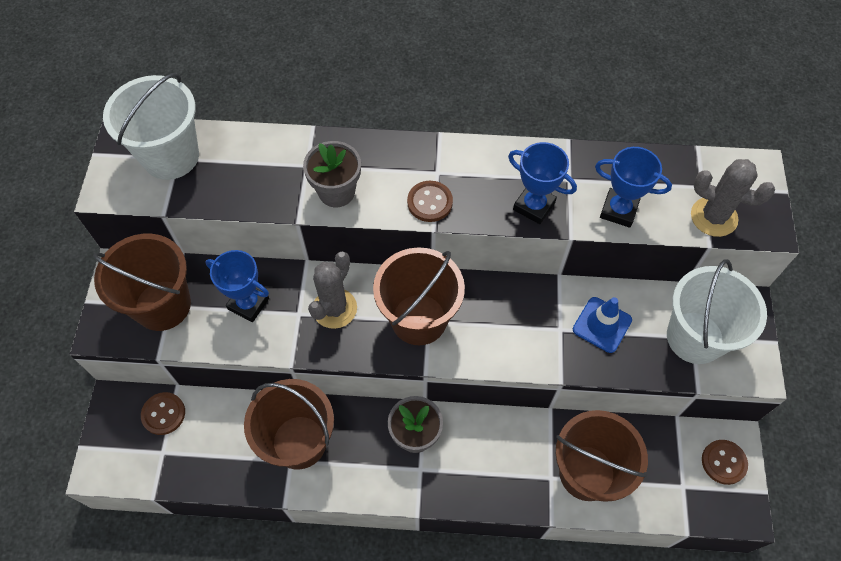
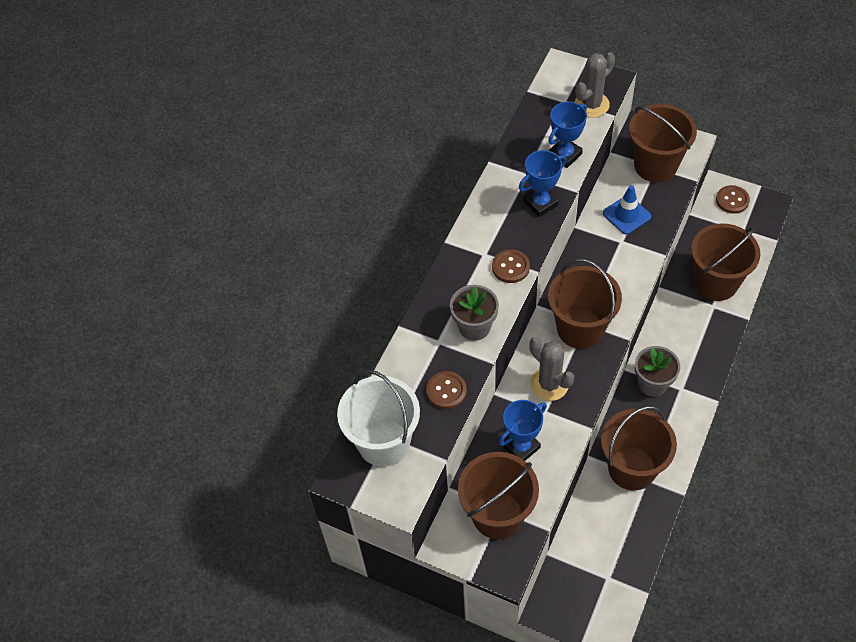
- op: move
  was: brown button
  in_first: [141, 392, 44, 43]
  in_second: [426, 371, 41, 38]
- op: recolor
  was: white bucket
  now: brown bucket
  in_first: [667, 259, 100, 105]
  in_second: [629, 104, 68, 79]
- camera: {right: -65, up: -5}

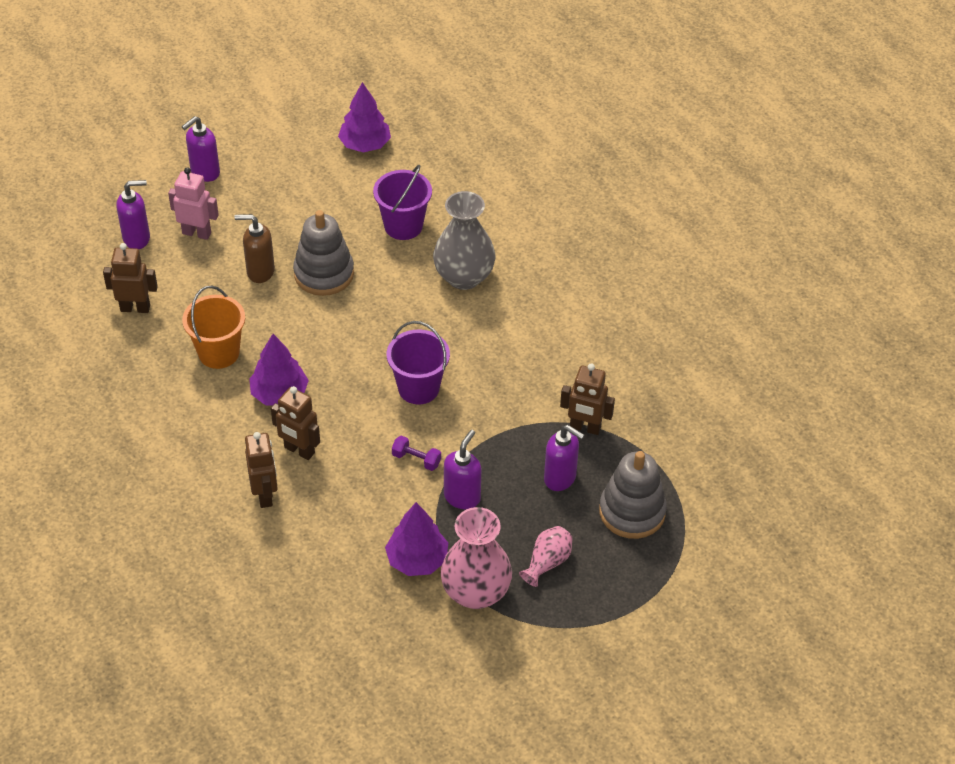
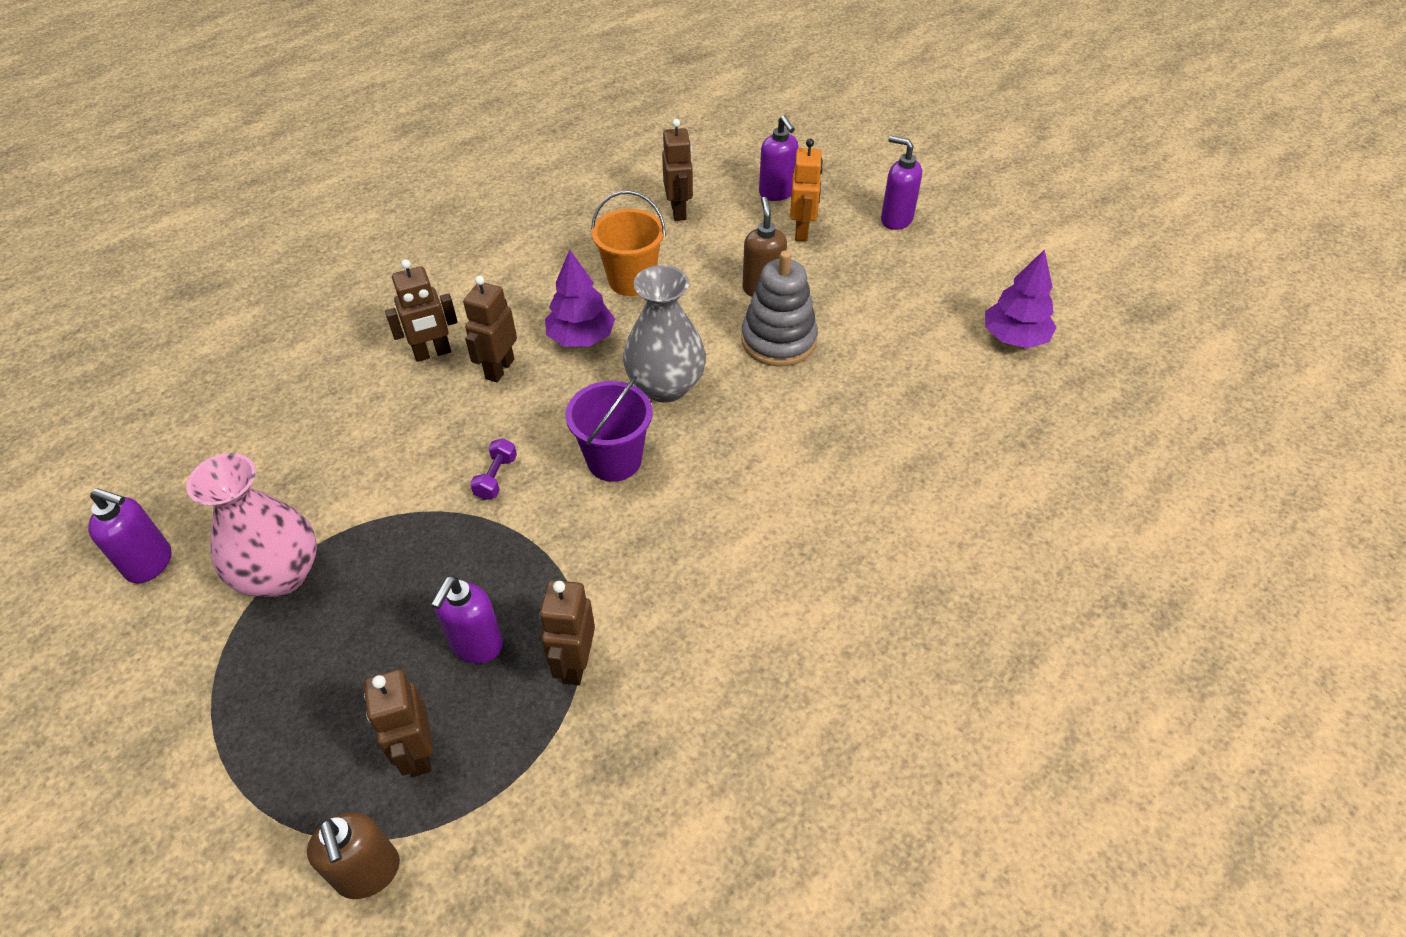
- op: recolor
  was: pink robot
  now: orange robot
  in_first: [168, 167, 51, 73]
  in_second: [790, 139, 33, 102]
- op: delete
  was: purple bucket
  in_first: [373, 165, 59, 75]
- op: delete
  was: purple tree
  in_first: [385, 502, 63, 74]
- op: move
  was: grey vase
  in_first: [433, 191, 62, 99]
  in_second: [623, 265, 83, 138]
- op: move
  was: purple soap dispenser
  in_first: [444, 430, 37, 79]
  in_second: [88, 488, 83, 95]
- op: delete
  was: pink vase
  in_first: [519, 526, 54, 61]
- op: replace
  was: grey stacking toy
  now: brown robot
  in_first: [599, 451, 68, 88]
  in_second: [364, 669, 69, 108]
- op: insert
  now: brown soap dispenser
  in_second: [307, 812, 93, 87]
- camera: {right: 80, up: 0}

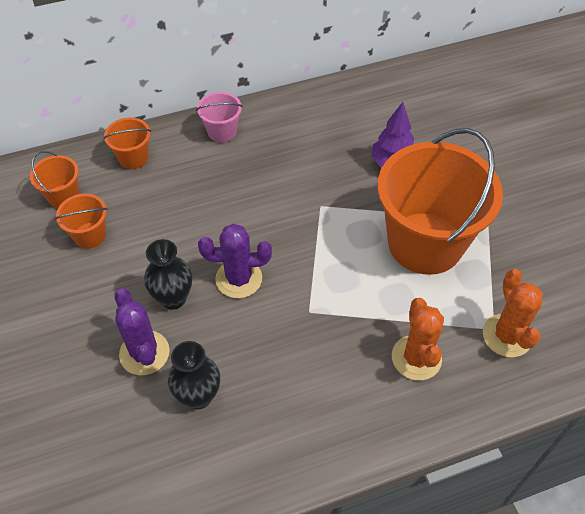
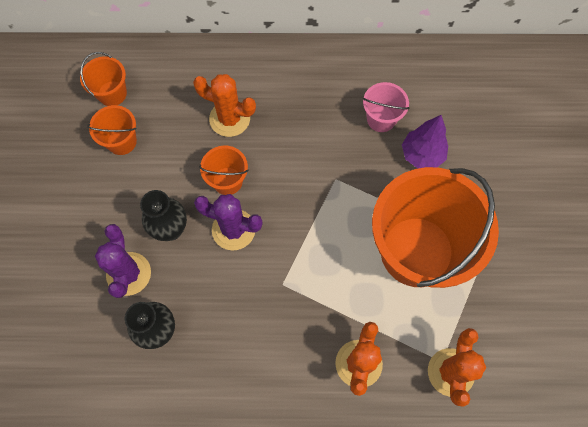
- op: move
  was: orange bucket
  in_first: [103, 117, 48, 52]
  in_second: [199, 146, 50, 49]
- op: move
  was: pink bucket
  in_first: [196, 92, 47, 50]
  in_second: [363, 82, 47, 50]
- op: insert
  now: orange cactus
  in_second: [193, 74, 63, 63]
- camera: {right: 20, up: 15}

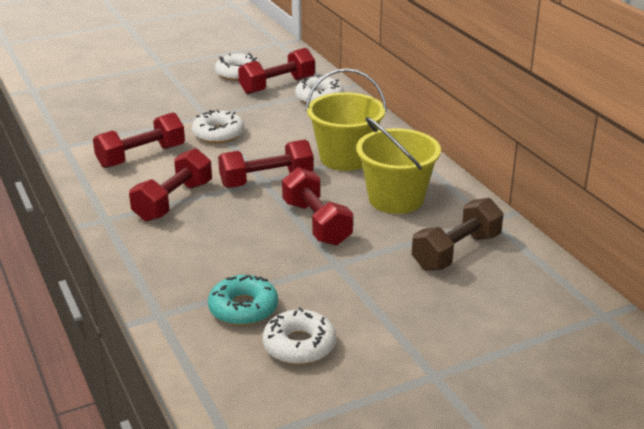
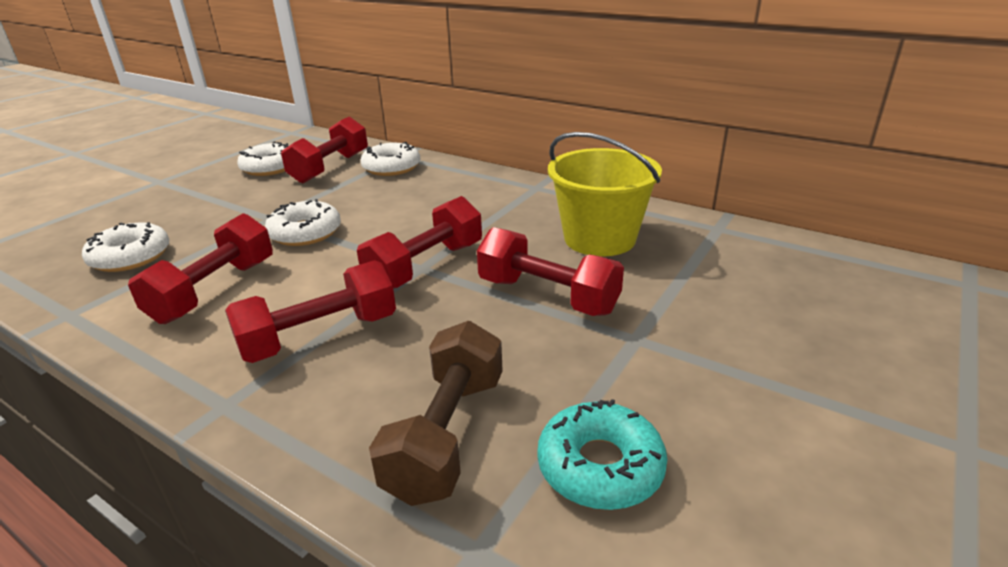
- op: rotate
  was: red dumbbell
  in_first: [129, 148, 83, 74]
  in_second: [225, 260, 171, 103]
  clockwise: 60
- op: move
  was: white donut
  in_first: [262, 307, 74, 58]
  in_second: [82, 222, 87, 50]
- op: delete
  was: yellow bucket
  in_first: [306, 68, 81, 103]
- op: move
  was: brown dumbbell
  in_first: [412, 198, 92, 73]
  in_second: [369, 321, 134, 185]
- camera: {right: -30, up: 0}

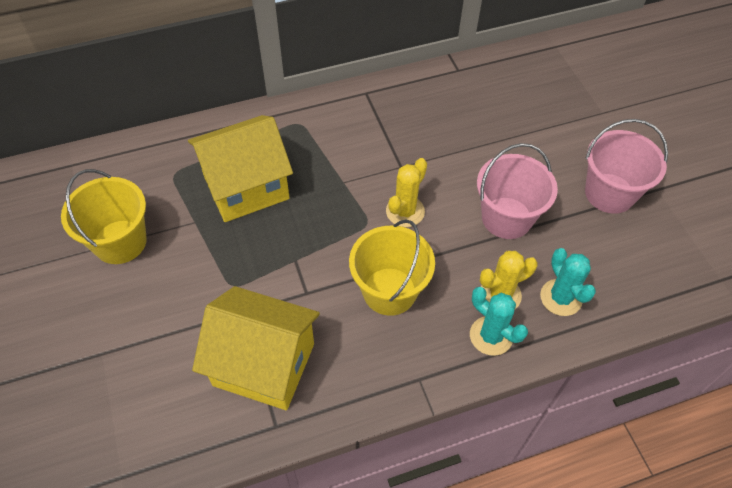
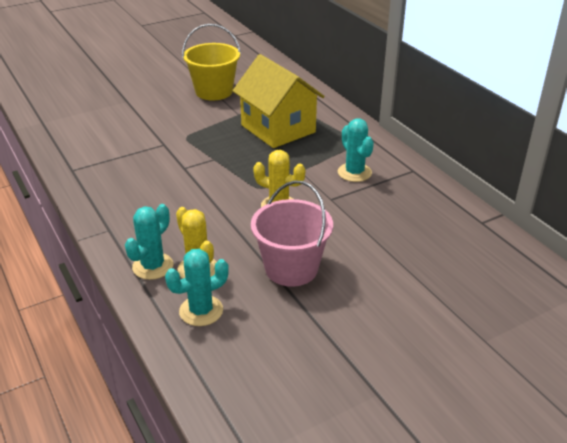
- op: delete
  was: yellow house
  in_first: [192, 286, 128, 125]
- op: delete
  was: yellow bucket
  in_first: [349, 219, 86, 97]
- op: delete
  was: pink bucket
  in_first: [585, 119, 83, 95]
- op: insert
  now: turquoise cactus
  in_second: [338, 118, 36, 64]
- camera: {right: 80, up: -20}

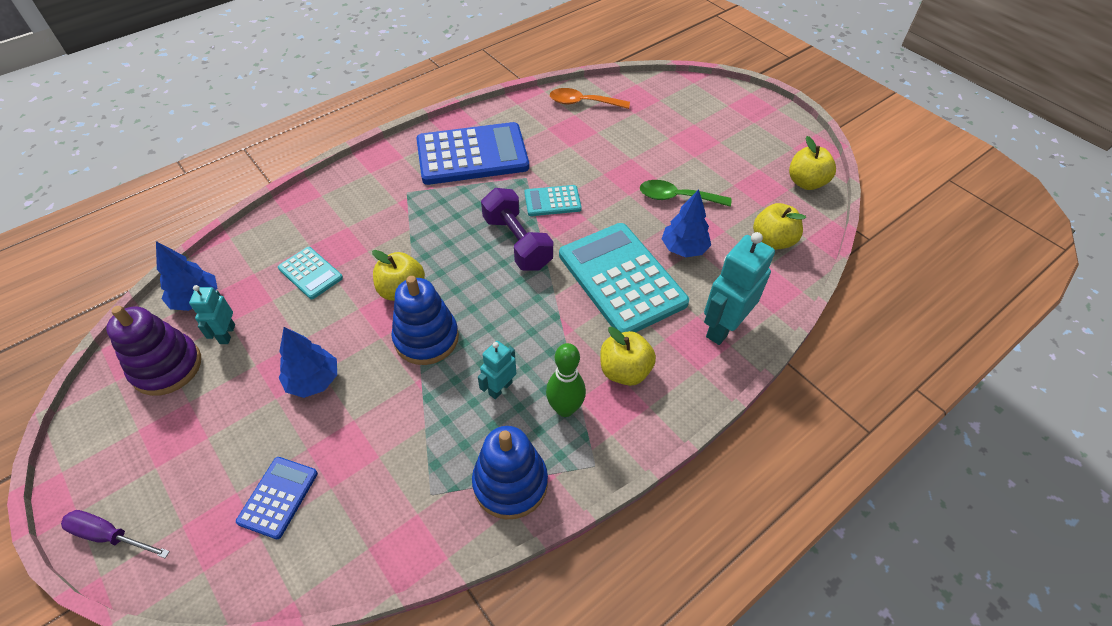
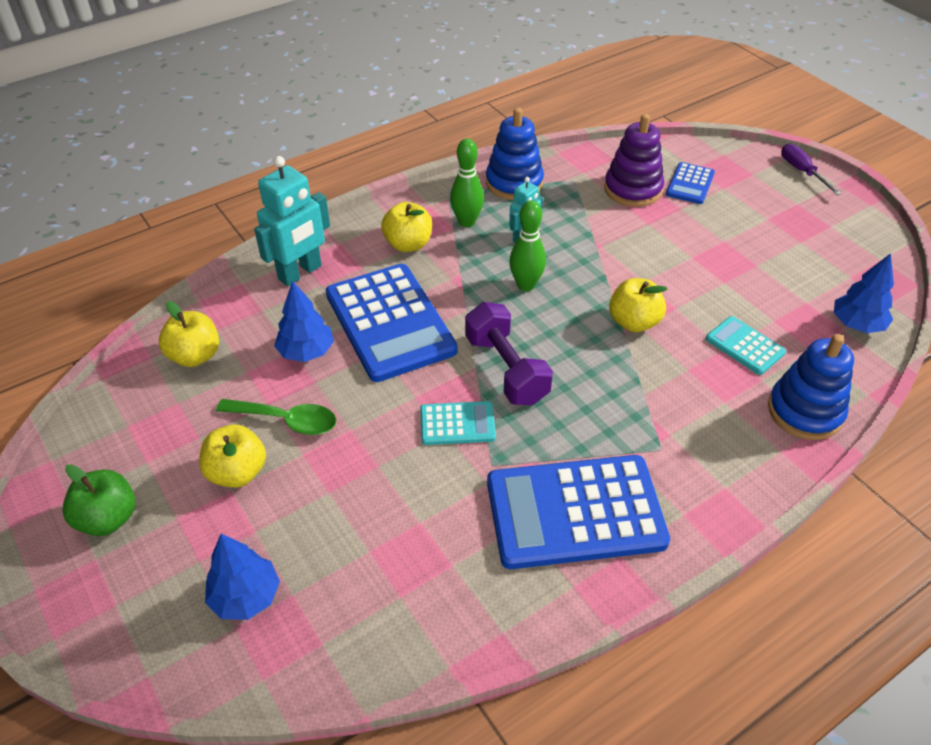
- op: rotate
  was: purple screwdriver
  in_first: [61, 510, 109, 48]
  in_second: [781, 143, 61, 52]
  clockwise: -135
- op: move
  was: purple stacking toy
  in_first: [106, 306, 95, 90]
  in_second: [604, 114, 60, 93]
- op: delete
  was: turquoise robot
  in_first: [189, 285, 46, 59]
- op: move
  was: blue tree
  in_first: [279, 327, 58, 71]
  in_second: [205, 534, 75, 86]
- op: move
  was: blue stacking toy
  in_first: [391, 276, 68, 89]
  in_second: [768, 334, 86, 106]
- op: delete
  was: orange spoon
  in_first: [550, 88, 80, 21]
- op: recolor
  was: turquoise calculator
  now: blue calculator
  in_first: [559, 223, 130, 110]
  in_second: [326, 264, 132, 118]
- op: move
  was: yellow apple
  in_first: [789, 136, 47, 54]
  in_second: [199, 425, 67, 63]
- op: insert
  now: green apple
  in_second: [62, 464, 73, 72]
- op: insert
  now: green bowling pin
  in_second: [509, 200, 37, 91]
- camera: {right: -175, up: -5}

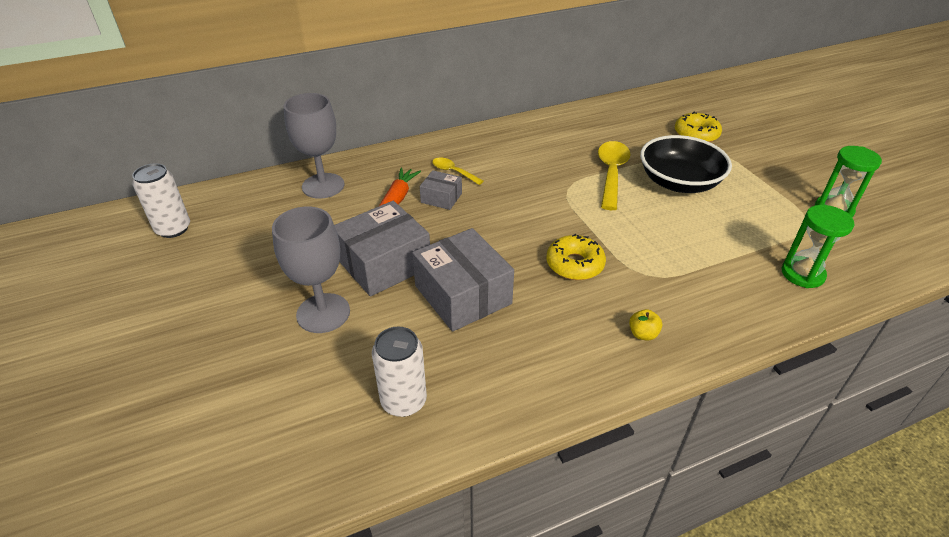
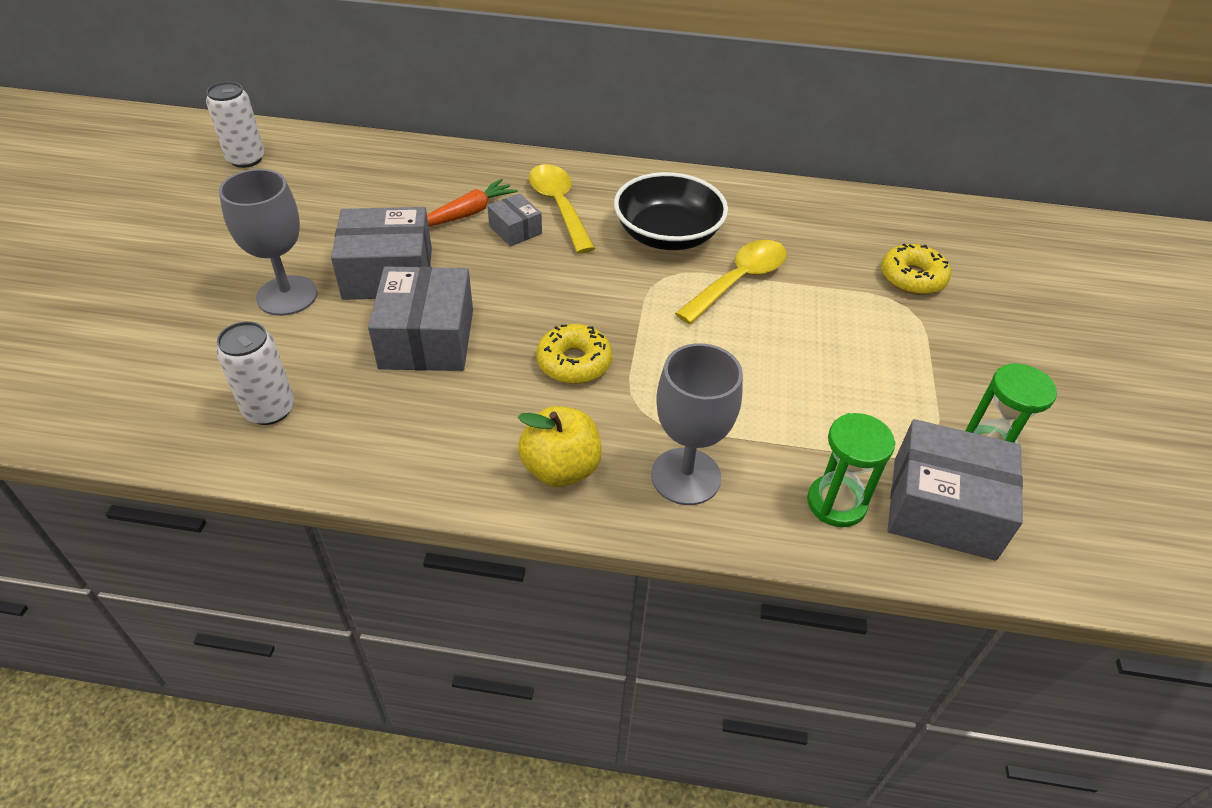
- op: move
  was: grey goblet
  in_first: [284, 93, 60, 106]
  in_second: [651, 343, 92, 162]
- op: resize
  was: yellow spoon
  in_first: [432, 157, 52, 28]
  in_second: [529, 164, 66, 90]
  ratio: 1.81
- op: resize
  was: yellow apple
  in_first: [629, 309, 33, 32]
  in_second: [518, 406, 84, 81]
  ratio: 2.0
- op: move
  was: black bowl
  in_first: [640, 135, 92, 58]
  in_second: [614, 172, 114, 78]
- op: insert
  now: grey box
  in_second: [888, 419, 135, 141]
- camera: {right: 30, up: 5}

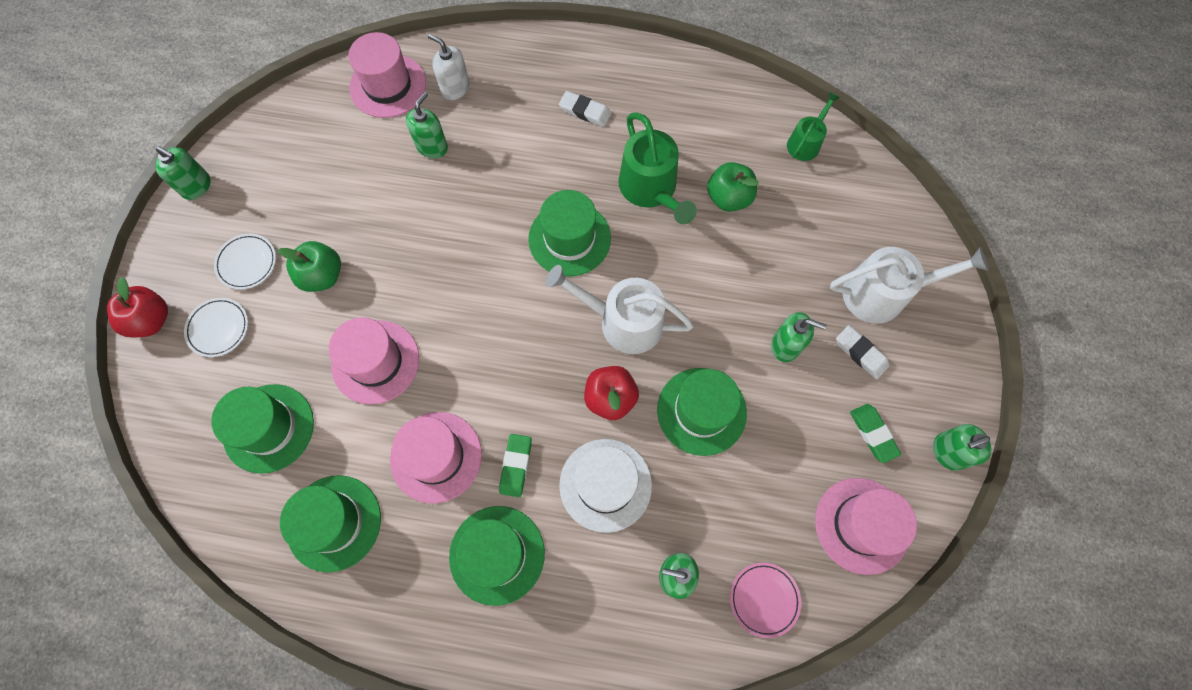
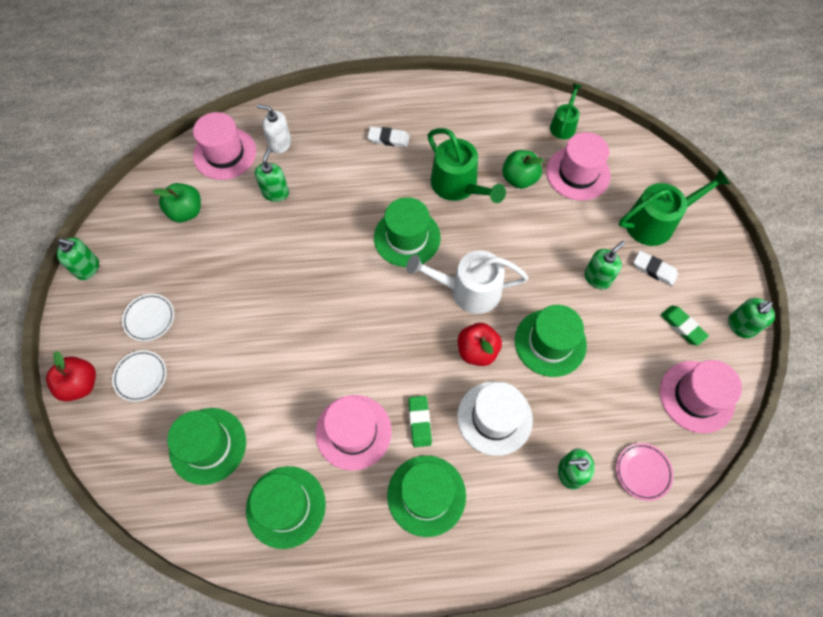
- op: move
  was: green apple
  in_first: [277, 241, 64, 51]
  in_second: [153, 183, 48, 39]
- op: move
  was: pink hat
  in_first: [329, 317, 90, 87]
  in_second: [546, 132, 65, 69]
- op: rotate
  was: green soap dispenser
  in_first: [771, 312, 55, 50]
  in_second: [585, 241, 40, 48]
  clockwise: -45
- op: recolor
  was: white watering can
  now: green watering can
  in_first: [830, 247, 159, 77]
  in_second: [619, 169, 111, 77]
- camera: {right: -15, up: -5}

